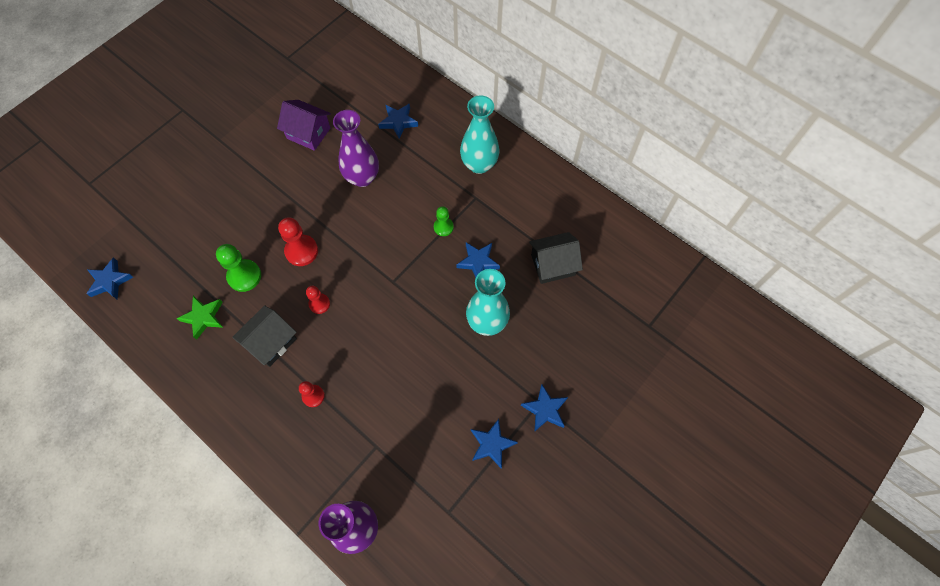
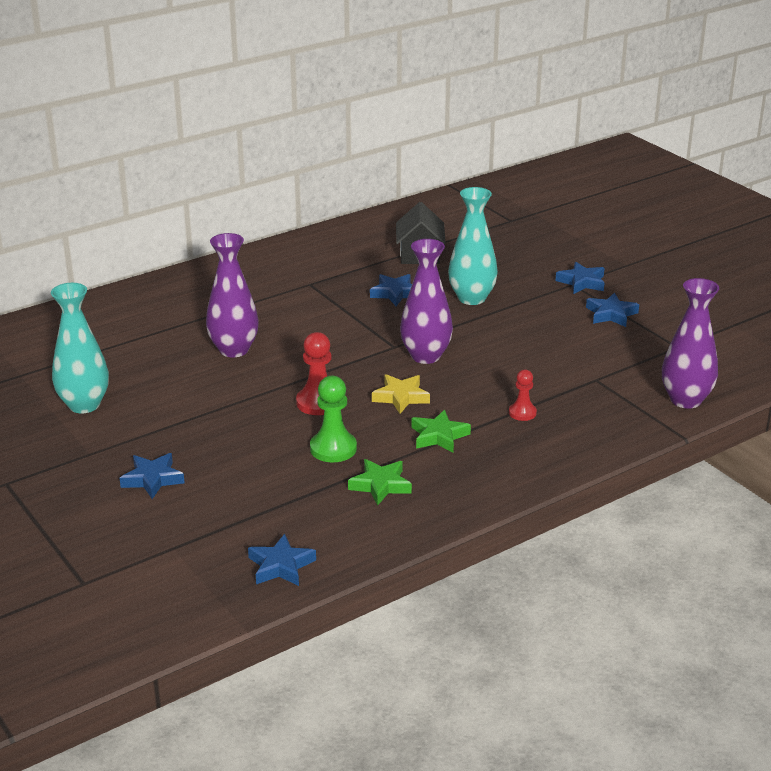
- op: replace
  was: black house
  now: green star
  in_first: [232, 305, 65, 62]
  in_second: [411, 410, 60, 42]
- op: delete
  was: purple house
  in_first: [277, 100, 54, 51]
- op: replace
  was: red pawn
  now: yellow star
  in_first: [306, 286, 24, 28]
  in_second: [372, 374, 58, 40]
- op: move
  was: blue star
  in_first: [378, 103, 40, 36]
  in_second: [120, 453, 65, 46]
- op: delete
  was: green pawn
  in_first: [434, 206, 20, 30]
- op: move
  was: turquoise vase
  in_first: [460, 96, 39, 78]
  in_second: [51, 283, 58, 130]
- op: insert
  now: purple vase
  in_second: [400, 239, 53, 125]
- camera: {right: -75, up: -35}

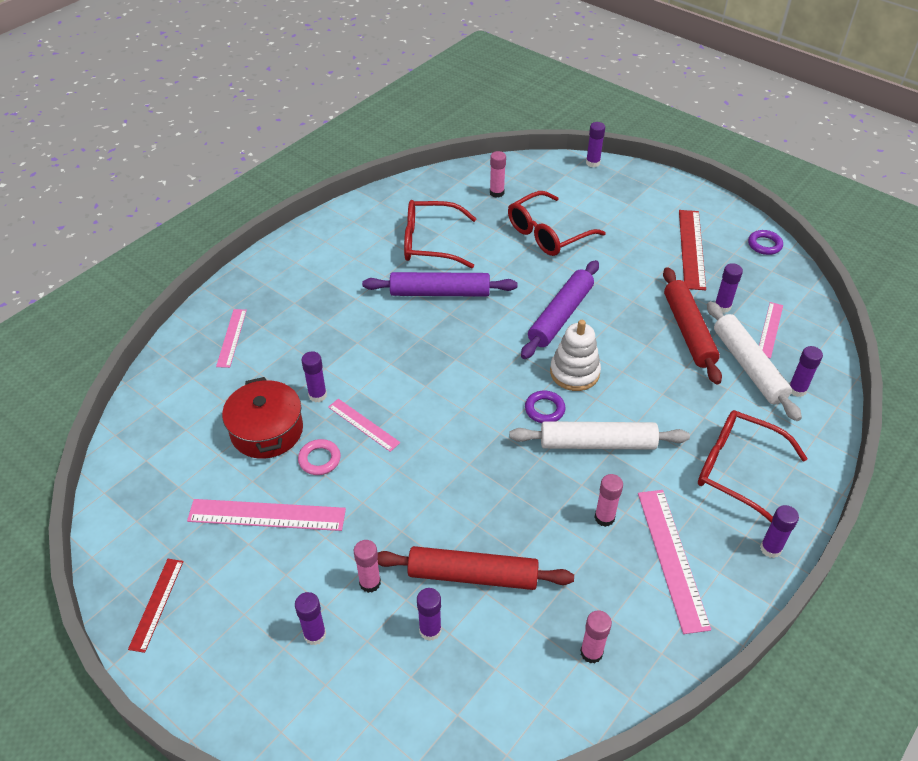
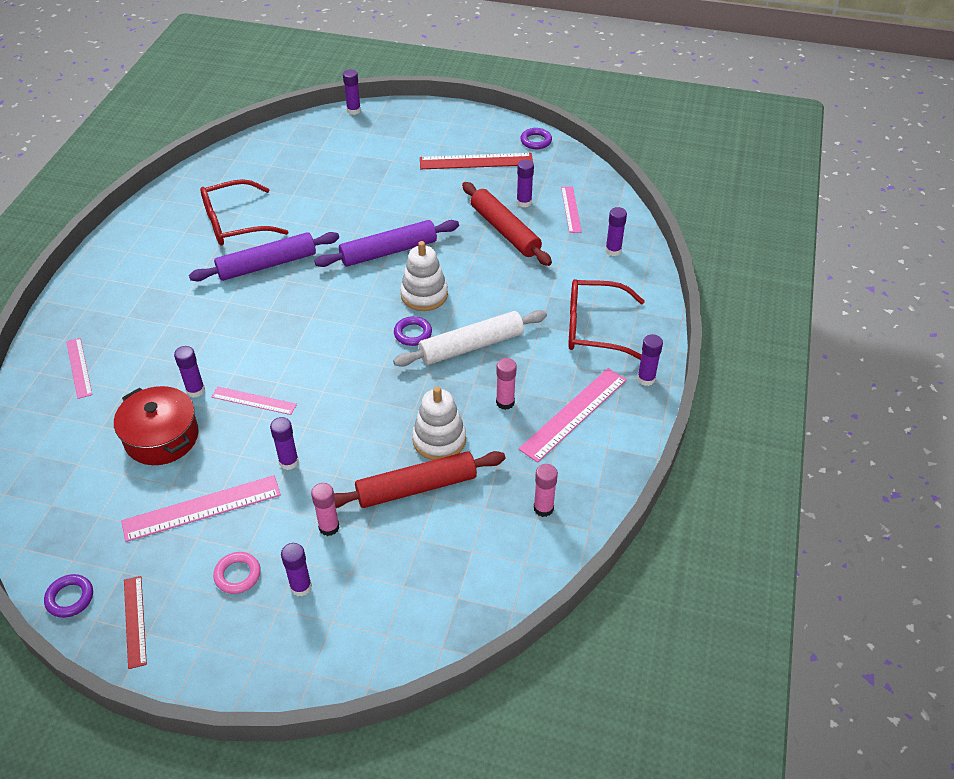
- op: move
  was: pink ring
  in_first: [298, 439, 43, 36]
  in_second: [213, 552, 48, 42]
- op: move
  was: purple glue stick
  in_first: [417, 588, 25, 53]
  in_second: [270, 417, 29, 53]
- op: delete
  was: pink glue stick
  in_first: [490, 151, 16, 47]
- op: delete
  was: red glasses
  in_first: [508, 191, 98, 65]
- op: rotate
  was: purple rolling pin
  in_first: [521, 260, 78, 99]
  in_second: [314, 220, 145, 47]
  clockwise: 60
- op: rotate
  was: pink ruler
  in_first: [638, 490, 73, 144]
  in_second: [519, 368, 108, 95]
  clockwise: 75
- op: rotate
  was: red ruler
  in_first: [679, 210, 27, 80]
  in_second: [420, 153, 113, 16]
  clockwise: -75
- op: delete
  was: white rolling pin
  in_first: [707, 301, 95, 120]
- op: insert
  now: purple ring
  in_second: [44, 574, 49, 44]
- op: insert
  now: white stacking toy
  in_second: [412, 387, 54, 73]
- camera: {right: -25, up: 0}

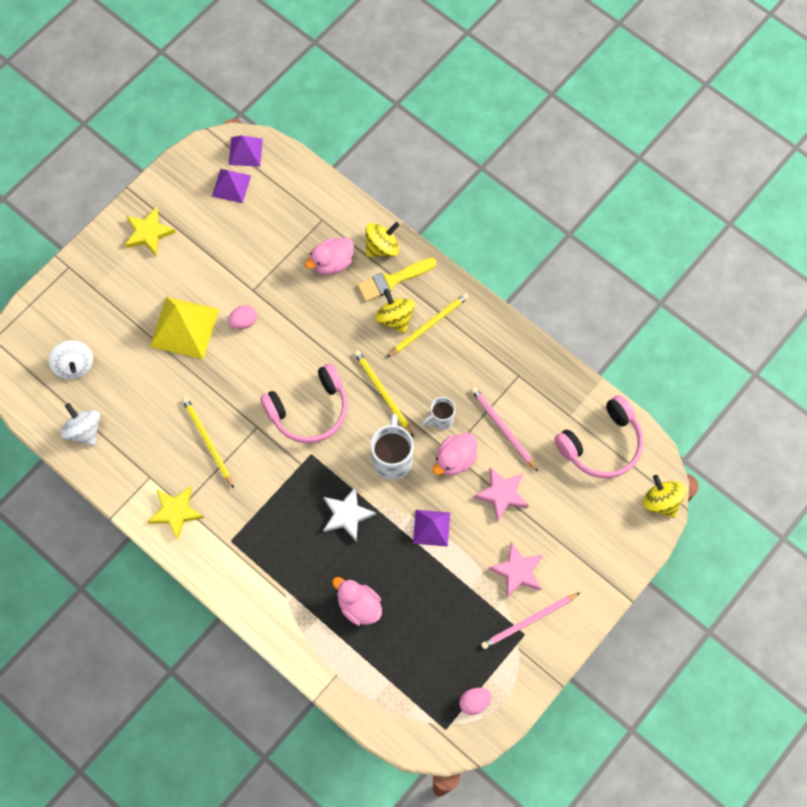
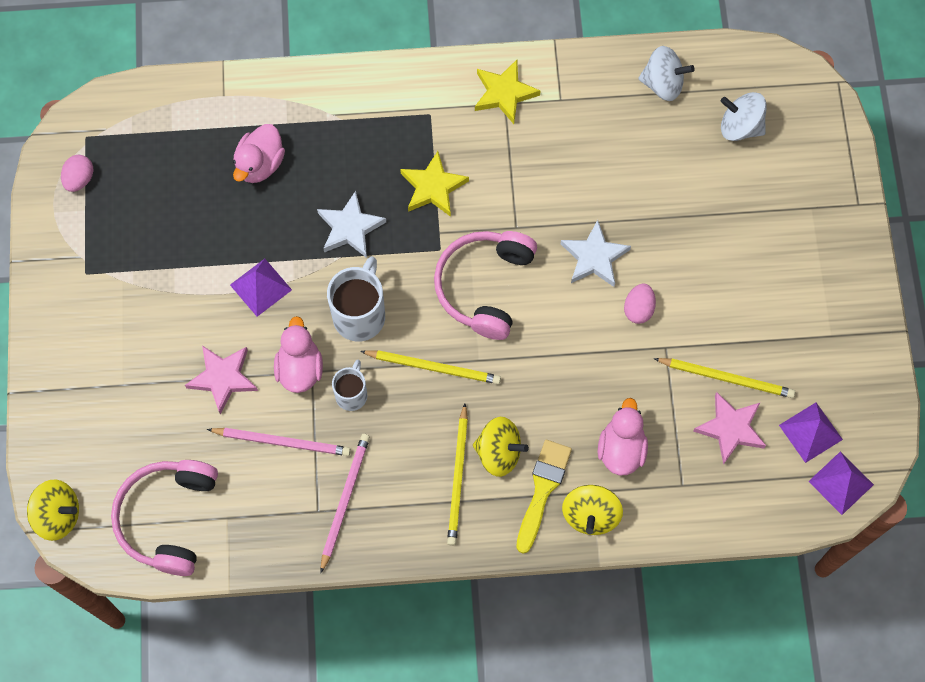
- op: move
  was: yellow star
  in_first: [125, 207, 51, 49]
  in_second: [400, 151, 69, 66]
- op: delete
  was: yellow pyramid
  in_first: [150, 297, 69, 62]
- op: move
  was: yellow pencil
  in_first: [182, 397, 52, 91]
  in_second: [654, 358, 141, 40]
- op: rotate
  was: pink duck
  in_first: [332, 577, 50, 49]
  in_second: [233, 124, 52, 59]
  clockwise: 120
- op: rotate
  was: white mug
  in_first: [371, 414, 43, 66]
  in_second: [327, 256, 58, 86]
  clockwise: -120
- op: move
  was: pink pencil
  in_first: [481, 593, 99, 56]
  in_second: [320, 434, 50, 139]
- op: move
  was: pink star
  in_first: [488, 542, 55, 56]
  in_second: [693, 392, 73, 73]
- op: insert
  now: white star
  in_second: [561, 220, 70, 67]
- camera: {right: 135, up: 0}

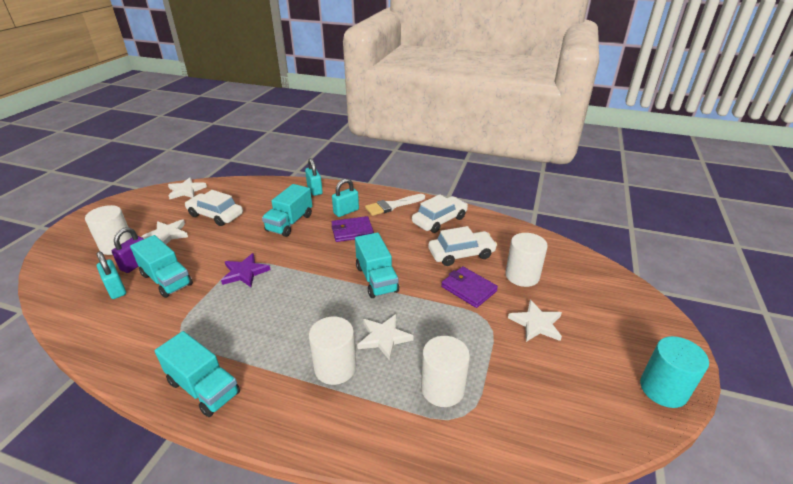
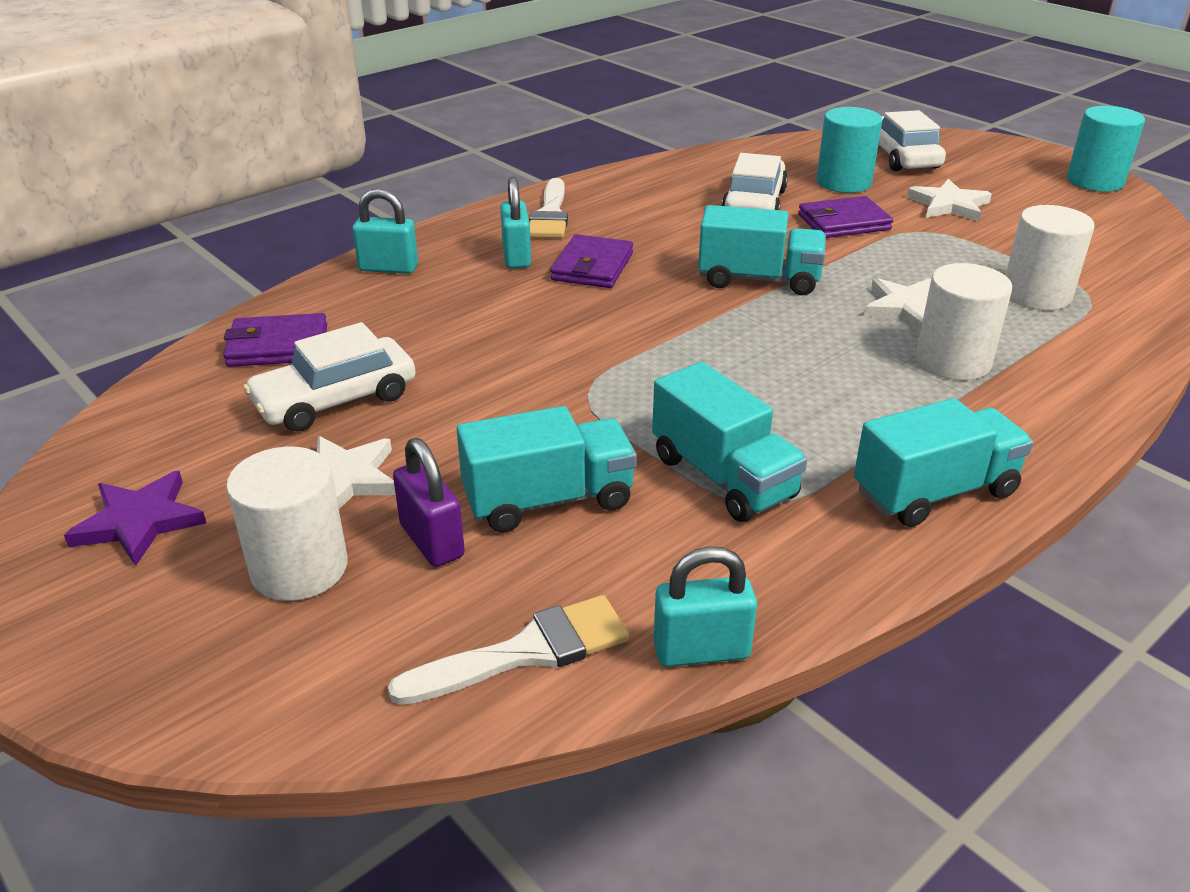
- op: move
  was: turquoise padlock
  in_first: [97, 251, 29, 48]
  in_second: [653, 546, 104, 121]
- op: delete
  was: white star
  in_first: [168, 177, 39, 22]
- op: move
  was: purple star
  in_first: [221, 253, 50, 34]
  in_second: [64, 471, 142, 95]
- op: move
  was: turquoise truck
  in_first: [262, 184, 50, 53]
  in_second: [652, 362, 155, 160]
- op: move
  was: white car
  in_first: [412, 194, 56, 39]
  in_second: [879, 110, 67, 61]
- op: recolor
  was: white cylinder
  now: turquoise cylinder
  in_first: [505, 233, 43, 54]
  in_second: [816, 107, 67, 86]
- op: insert
  now: purple wallet
  in_second: [223, 313, 104, 54]
- op: insert
  now: white brush
  in_second: [388, 595, 242, 110]
- camera: {right: -60, up: 0}

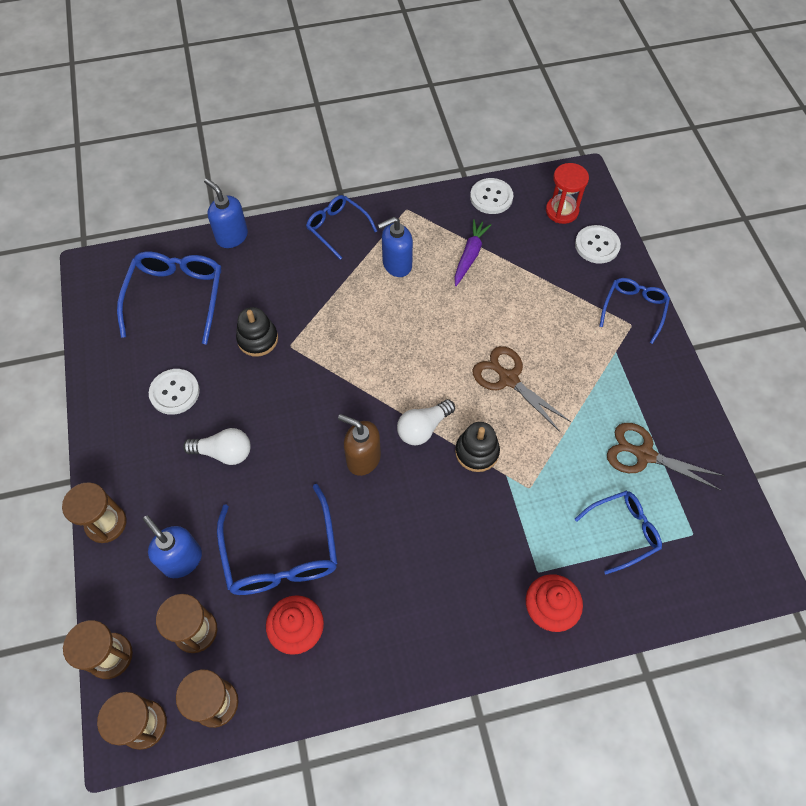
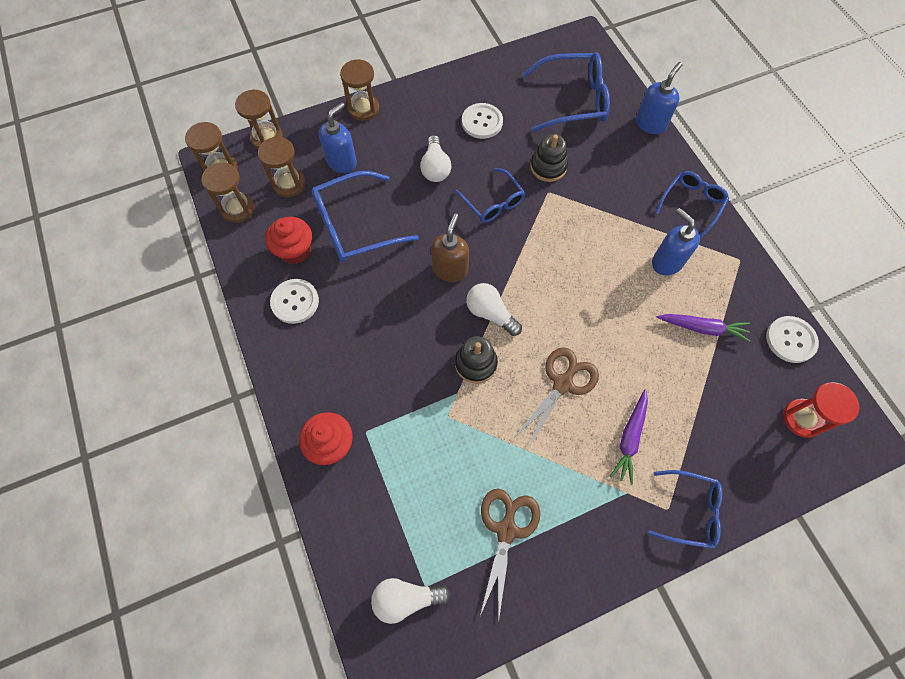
- op: move
  was: blue glasses
  in_first: [574, 491, 88, 83]
  in_second: [455, 168, 70, 55]
- op: move
  was: white button
  in_first: [575, 225, 46, 39]
  in_second: [270, 279, 49, 45]
- op: insert
  now: white light bulb
  in_second: [371, 578, 80, 46]
- op: insert
  now: purple carrot
  in_second: [610, 389, 38, 96]
- camera: {right: 80, up: 5}

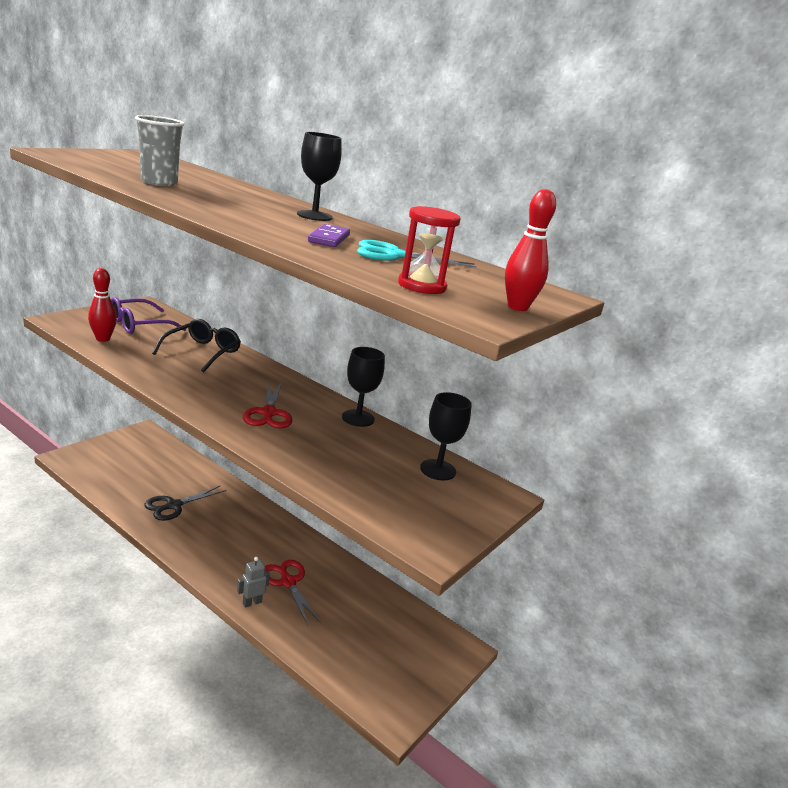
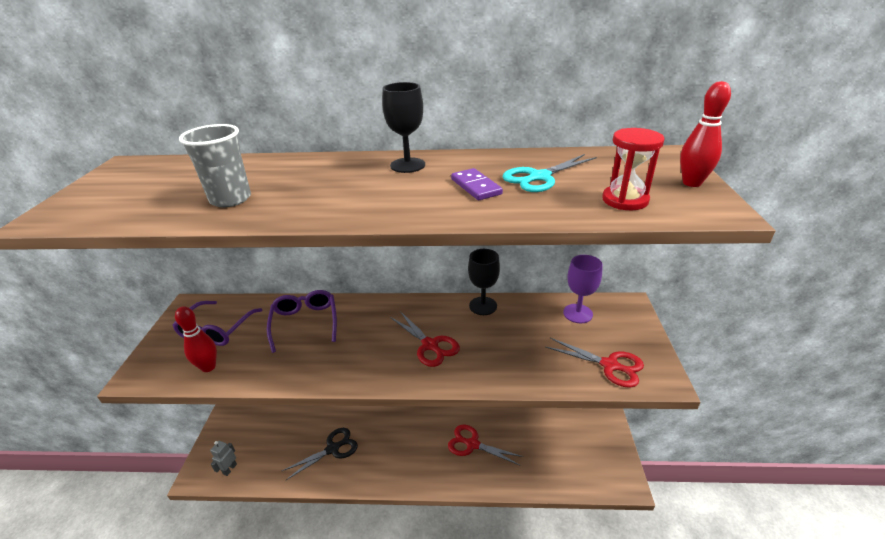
- op: rotate
  was: black scissors
  in_first: [144, 486, 82, 35]
  in_second: [282, 428, 76, 52]
  clockwise: -135
- op: recolor
  was: black glasses
  now: purple glasses
  in_first: [152, 319, 89, 53]
  in_second: [267, 290, 70, 63]
- op: move
  was: grey robot
  in_first: [237, 557, 33, 51]
  in_second: [210, 441, 27, 35]
- op: recolor
  was: black goblet
  now: purple goblet
  in_first: [420, 392, 52, 88]
  in_second: [563, 255, 40, 68]
- op: insert
  now: red scissors
  in_second: [546, 338, 98, 50]
- camera: {right: -30, up: 10}

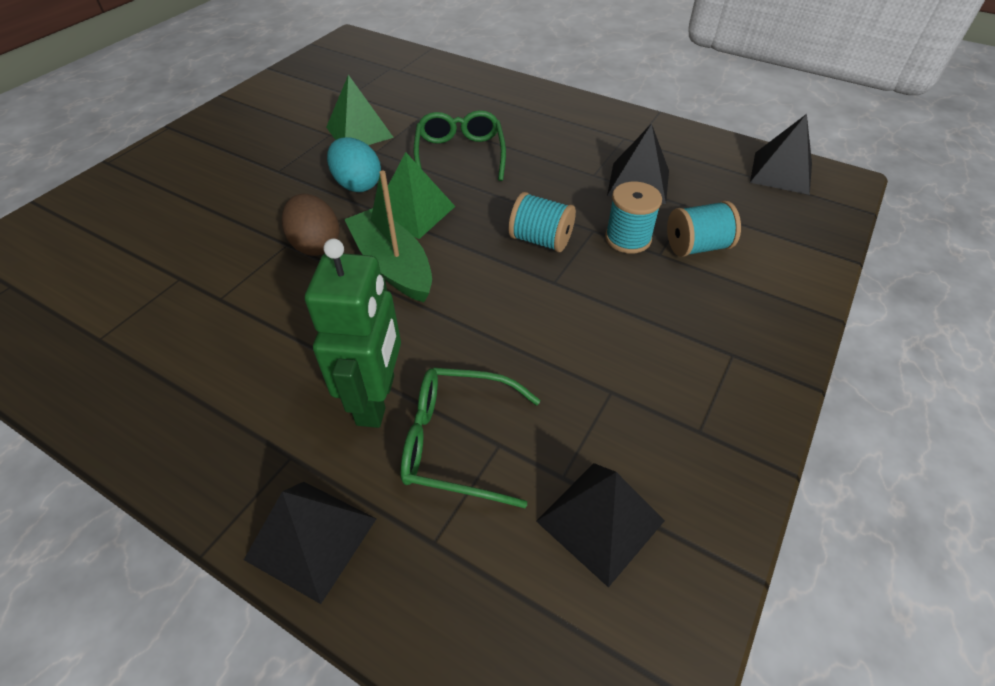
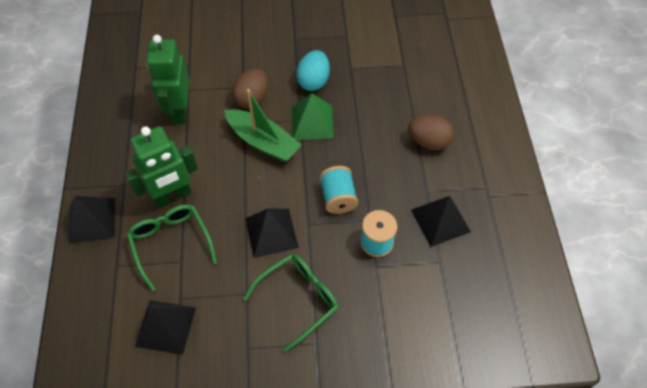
- op: delete
  was: green pyramid
  in_first: [326, 75, 68, 70]
- op: rotate
  was: green boat
  in_first: [344, 170, 88, 132]
  in_second: [224, 89, 78, 73]
  clockwise: 105
- op: move
  was: green glasses
  in_first: [414, 110, 92, 71]
  in_second: [243, 254, 95, 98]
- op: delete
  was: turquoise spool
  in_first: [667, 201, 74, 56]
- op: move
  was: black pyramid
  in_first: [750, 114, 62, 81]
  in_second: [245, 208, 54, 50]
- op: insert
  now: green robot
  in_second: [146, 35, 44, 89]
- op: insert
  now: brown egg
  in_second: [408, 114, 46, 36]
- camera: {right: 55, up: 10}

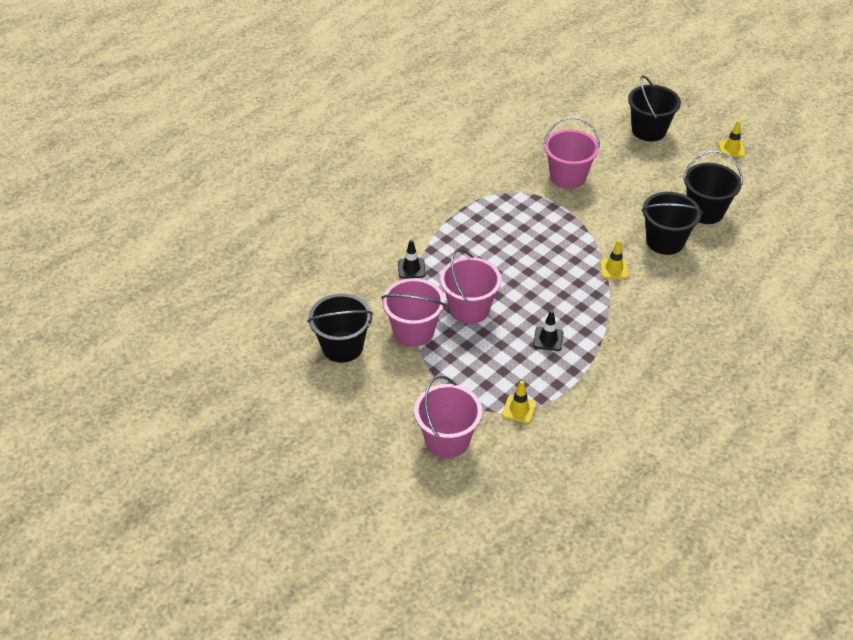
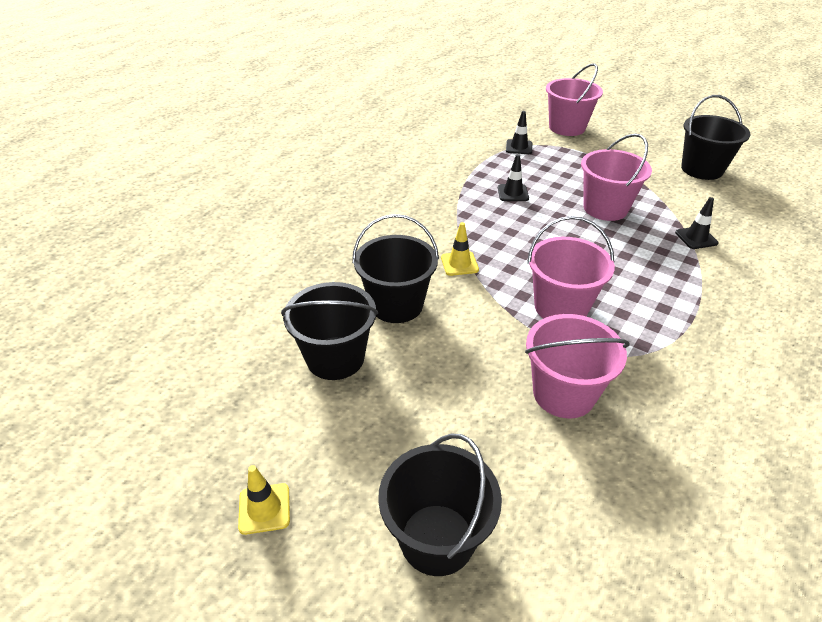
- op: move
  was: pink bucket
  in_first: [382, 278, 64, 69]
  in_second: [527, 216, 88, 103]
- op: recolor
  was: yellow traffic cone
  now: black traffic cone
  in_first: [502, 381, 35, 43]
  in_second: [506, 111, 26, 43]
- camera: {right: 170, up: -5}

